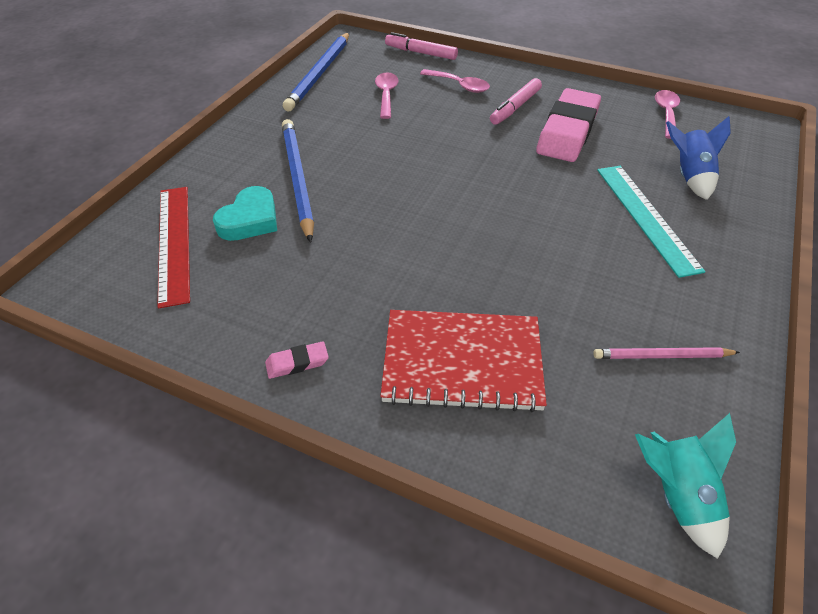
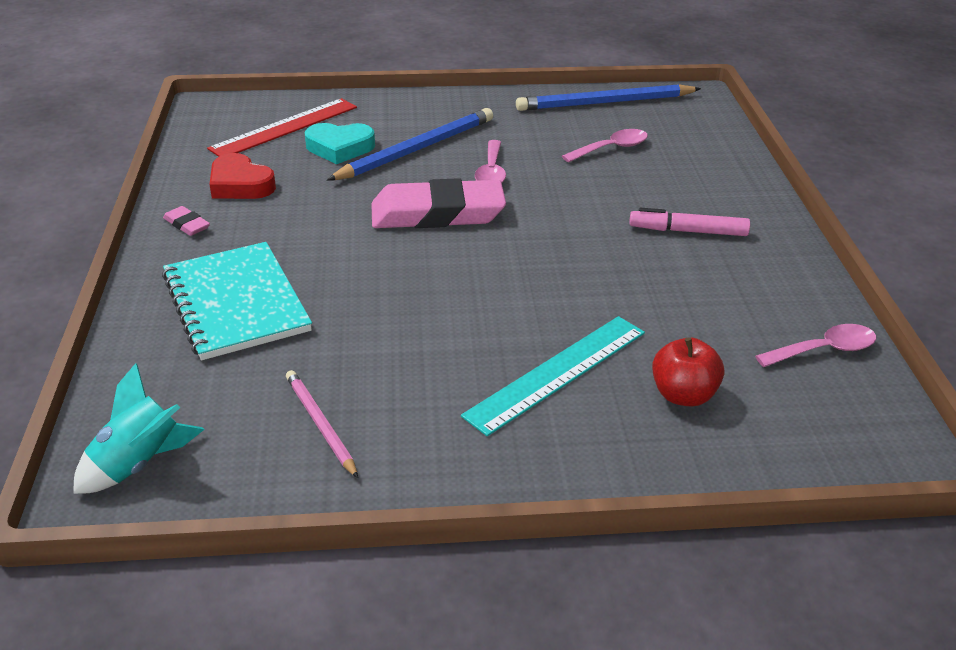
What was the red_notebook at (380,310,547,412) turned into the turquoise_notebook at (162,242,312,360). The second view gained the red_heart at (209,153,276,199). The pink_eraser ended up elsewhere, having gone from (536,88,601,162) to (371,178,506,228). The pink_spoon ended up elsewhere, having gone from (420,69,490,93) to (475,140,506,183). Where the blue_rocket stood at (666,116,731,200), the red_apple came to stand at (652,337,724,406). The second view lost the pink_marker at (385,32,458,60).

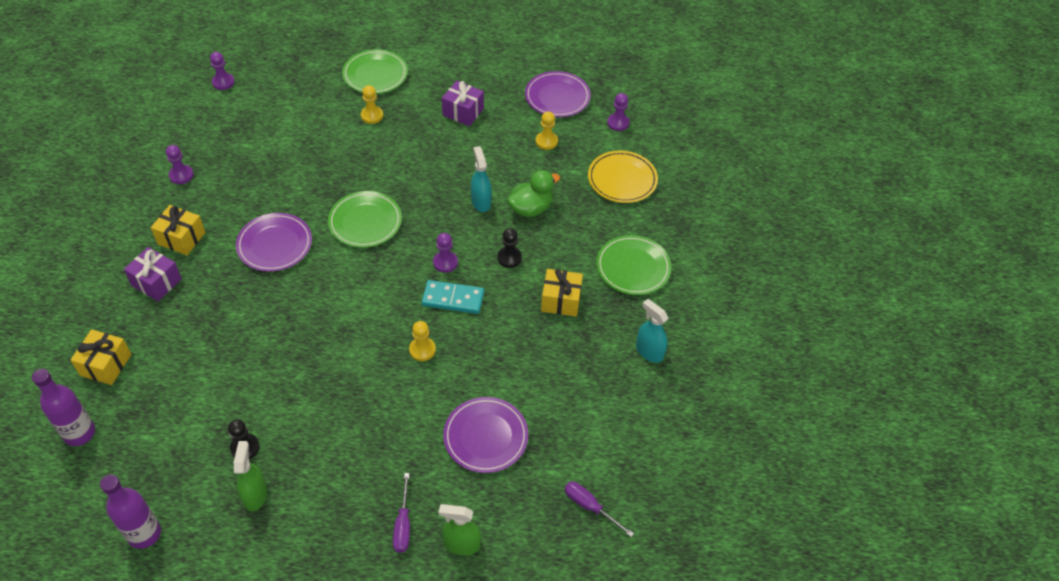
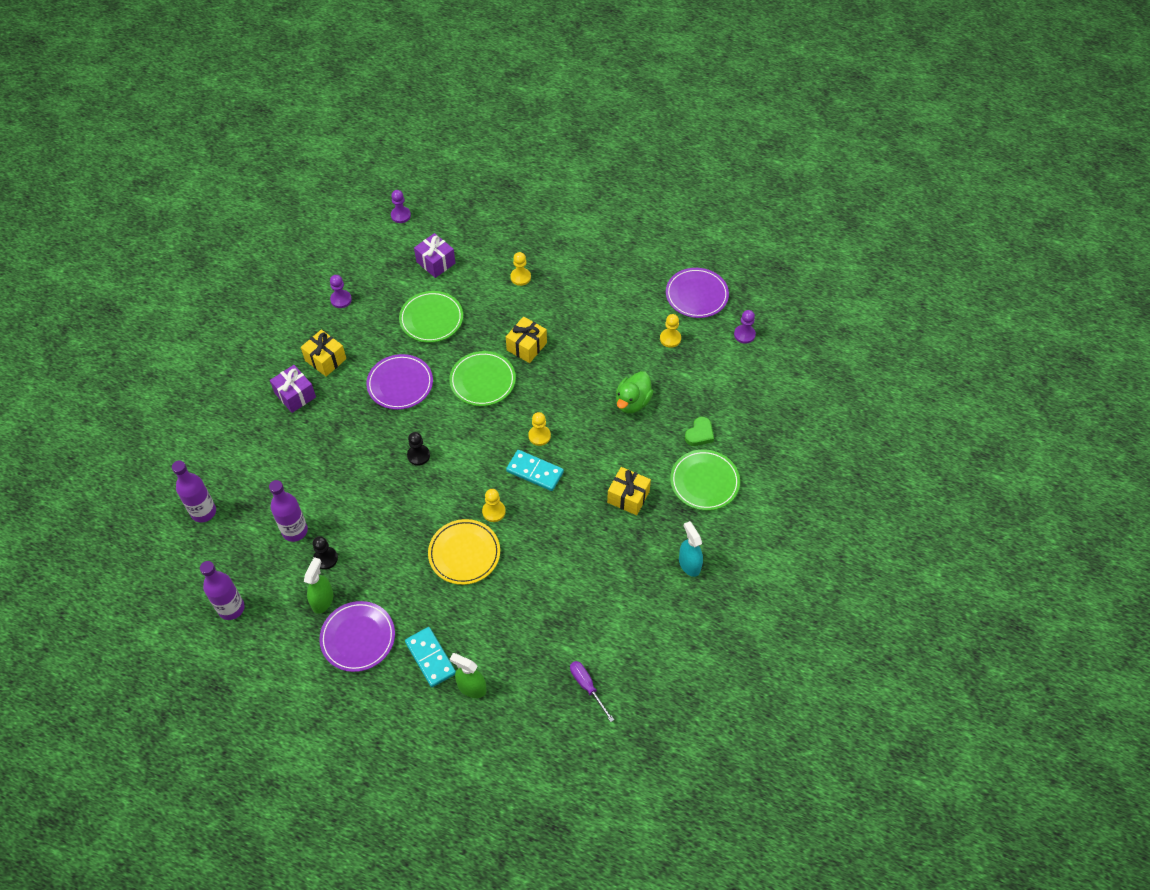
The second view gained the purple_bottle at (269,480,308,542). The purple_plate ended up elsewhere, having gone from (443,397,528,473) to (319,601,395,672). The green_plate ended up elsewhere, having gone from (342,49,408,94) to (399,291,463,343). Where the purple_screwdriver stood at (393,473,410,553), the turquoise_domino came to stand at (405,627,456,687). The black_pawn ended up elsewhere, having gone from (497,228,522,268) to (407,432,430,466). The purple_gift ended up elsewhere, having gone from (442,81,484,126) to (414,233,455,278). The yellow_plate ended up elsewhere, having gone from (588,151,658,203) to (428,519,500,585). The yellow_gift ended up elsewhere, having gone from (70,329,132,385) to (506,316,547,363). What was the purple_pawn at (433,233,458,273) turned into the yellow_pawn at (528,412,551,446). The green_duck at (507,170,560,217) ended up facing another way, 135 degrees clockwise from before. The second view gained the green_heart at (685,417,714,446). The second view lost the turquoise_spray_bottle at (471,146,492,212).

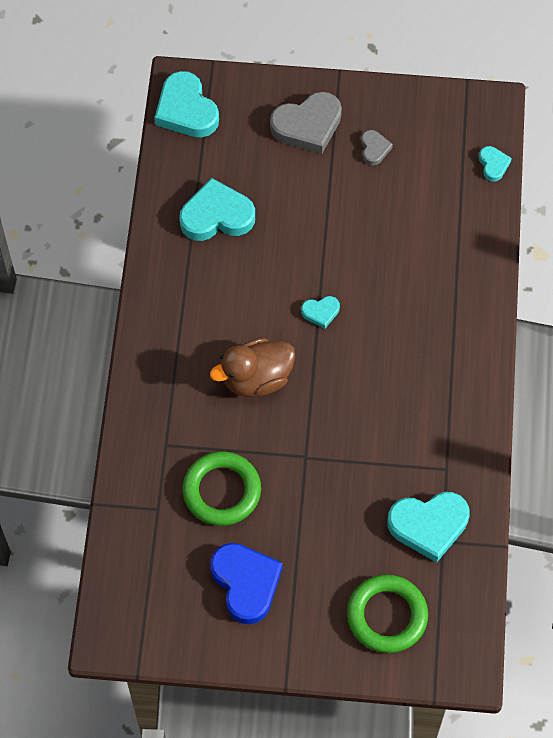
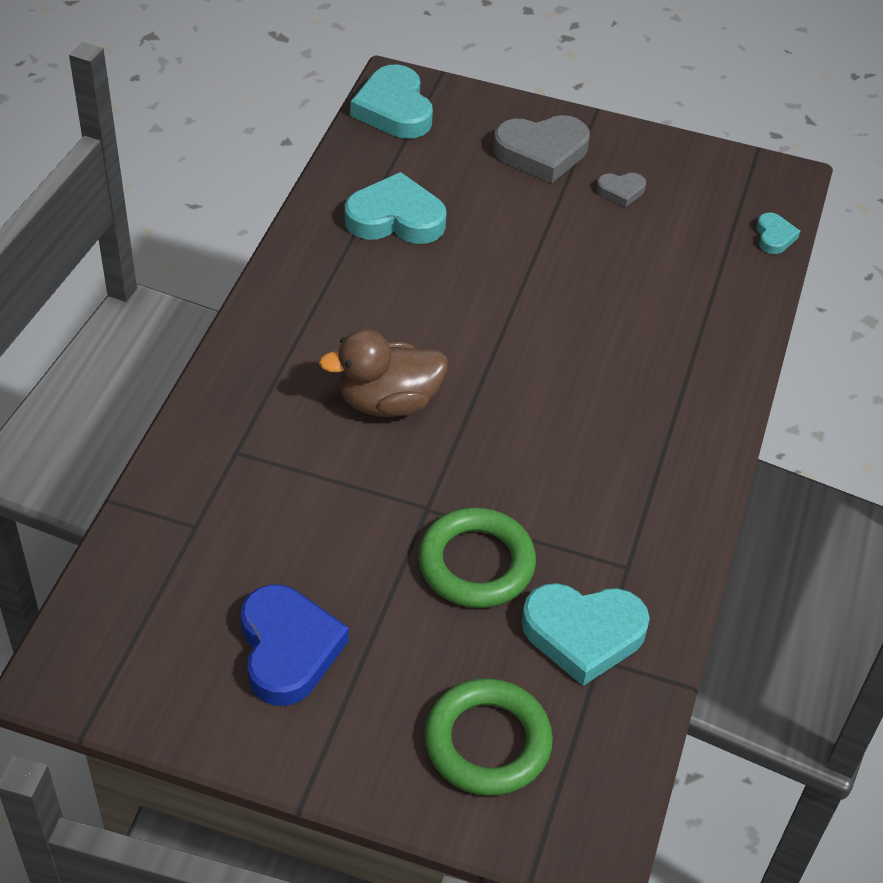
The green_ring ended up elsewhere, having gone from (183,451,261,526) to (418,507,536,608). The grey_heart at (361,130,393,165) ended up facing another way, 75 degrees clockwise from before. The second view lost the turquoise_heart at (301,296,340,329).

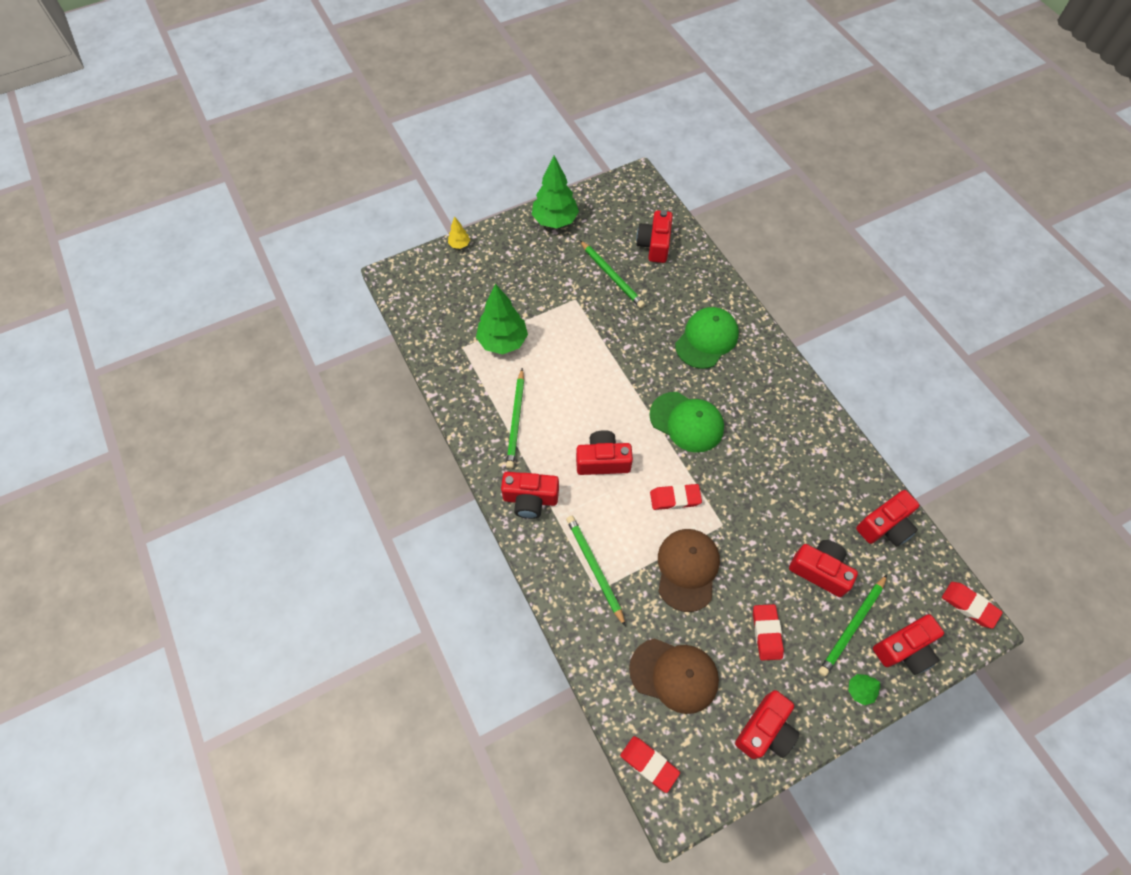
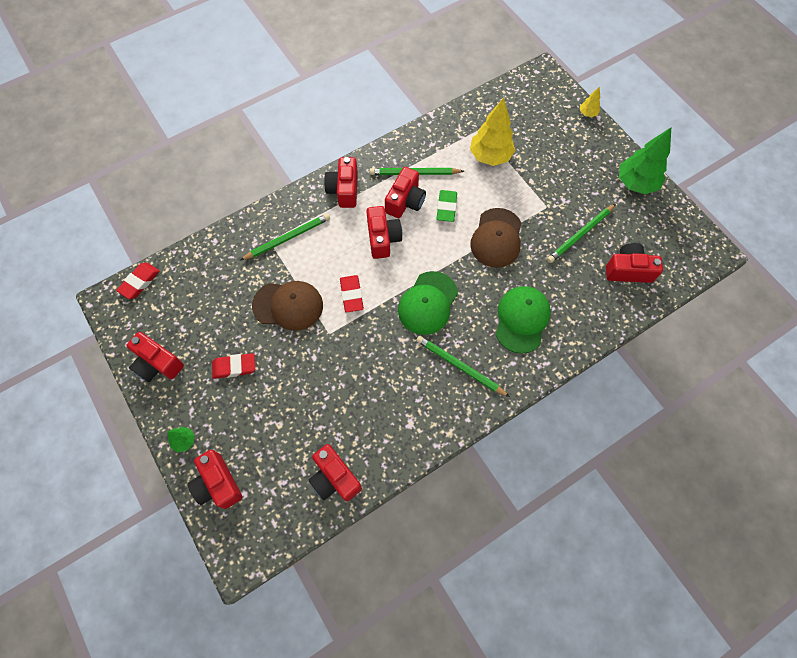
The red_camera ended up elsewhere, having gone from (789,540,858,597) to (385,167,426,218). The green_pencil ended up elsewhere, having gone from (818,575,887,676) to (416,335,510,397). The second view gained the green_eraser at (437,190,457,222). What was the green_tree at (476,284,528,355) turned into the yellow_tree at (470,98,515,166). The brown_cap ended up elsewhere, having gone from (629,638,719,714) to (470,208,521,268). The green_cap at (675,307,739,369) ended up facing another way, 105 degrees counterclockwise from before. The second view lost the red_eraser at (942,582,1003,629).

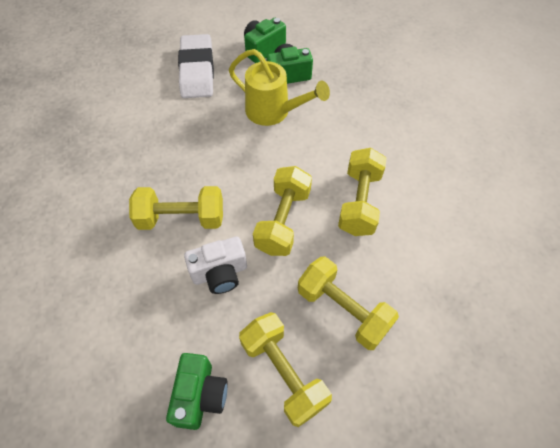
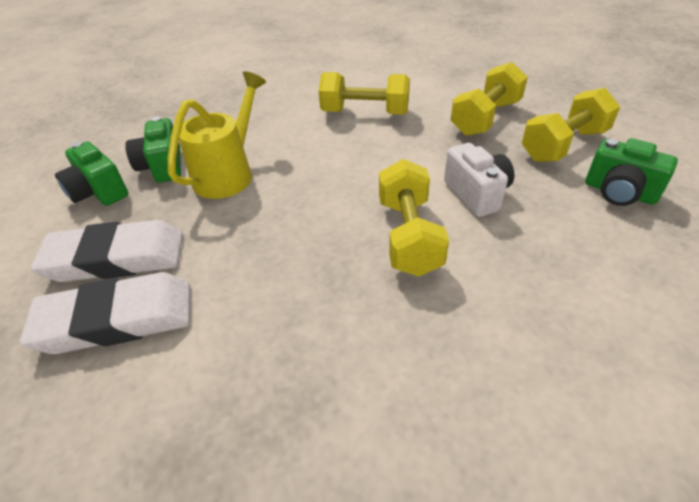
The second view gained the white_eraser at (20,272,190,354). The green_camera at (166,353,228,430) ended up facing another way, 150 degrees counterclockwise from before. The second view lost the yellow_dumbbell at (253,166,312,256).

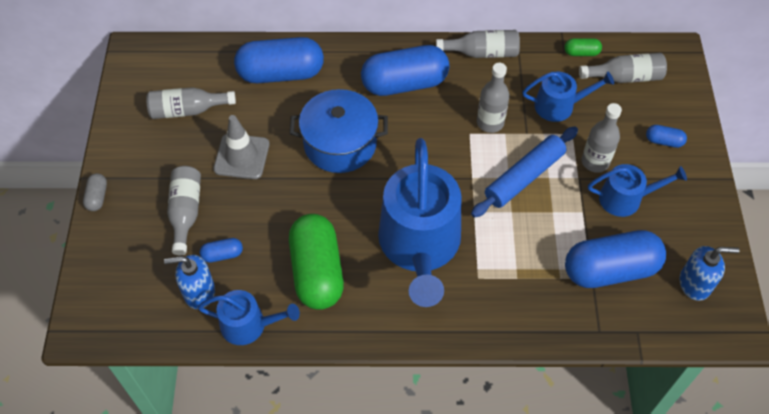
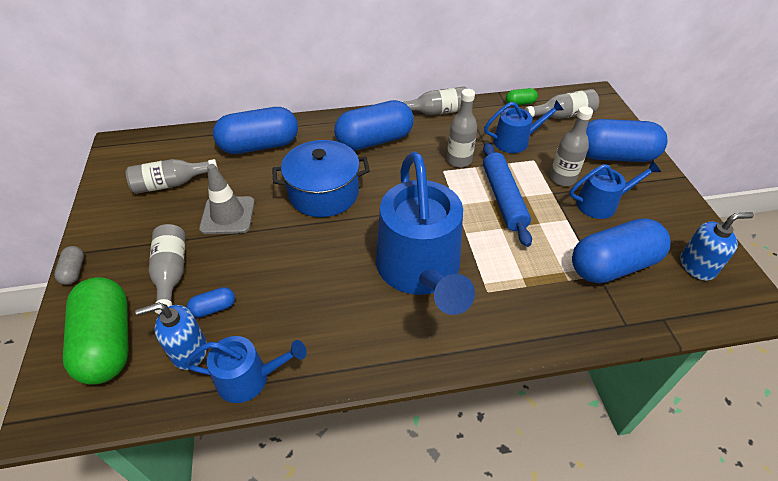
The green_capsule ended up elsewhere, having gone from (289,214,344,310) to (63,277,129,385). The blue_rolling_pin at (471,127,578,218) ended up facing another way, 45 degrees counterclockwise from before. The size of the blue_capsule at (646,125,687,148) changed by a factor of 2.33.

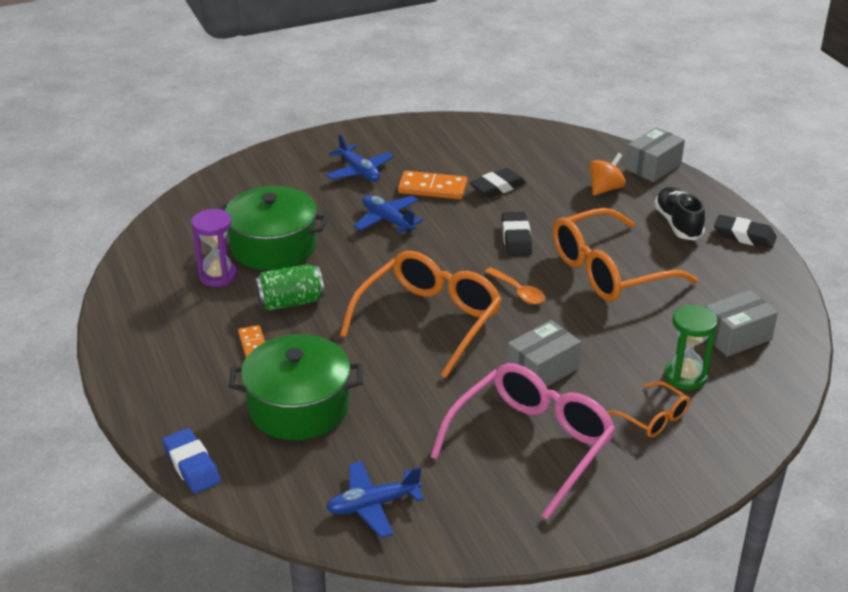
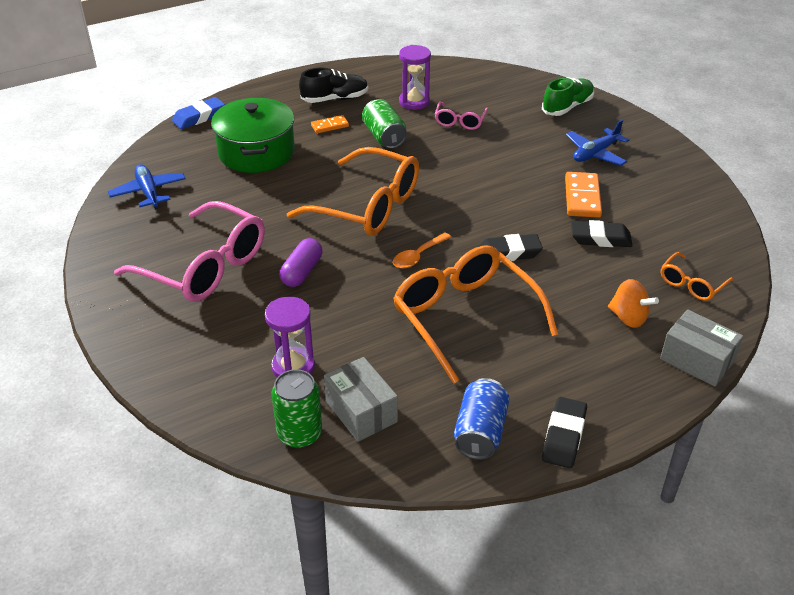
What was the green_hourglass at (664,305,718,390) turned into the purple_hourglass at (265,297,315,377). The second view gained the green_can at (271,369,322,448). Where the grey_box stood at (507,320,581,387), the purple_capsule came to stand at (280,238,322,287). The black_shoe ended up elsewhere, having gone from (654,187,705,240) to (299,68,368,103). Where the green_pot stood at (219,186,328,270), the pink_glasses came to stand at (435,102,488,130). The second view gained the blue_can at (454,378,510,460). The second view gained the green_shoe at (542,77,594,116). The black_eraser at (469,168,526,198) ended up facing another way, 45 degrees counterclockwise from before. The orange_glasses ended up elsewhere, having gone from (607,381,690,437) to (661,252,733,301). The second view lost the blue_plane at (354,195,423,234).

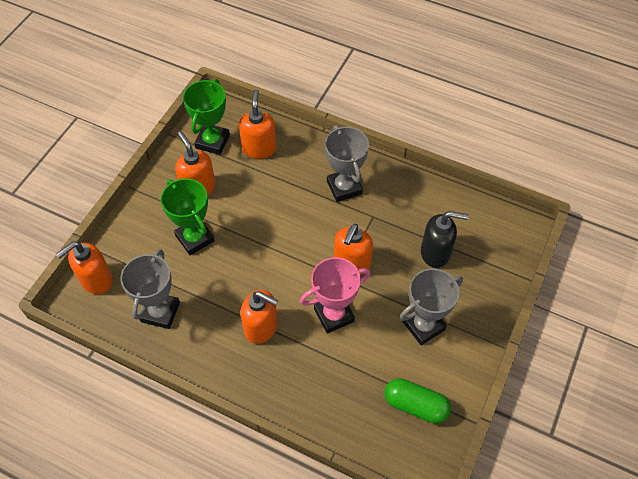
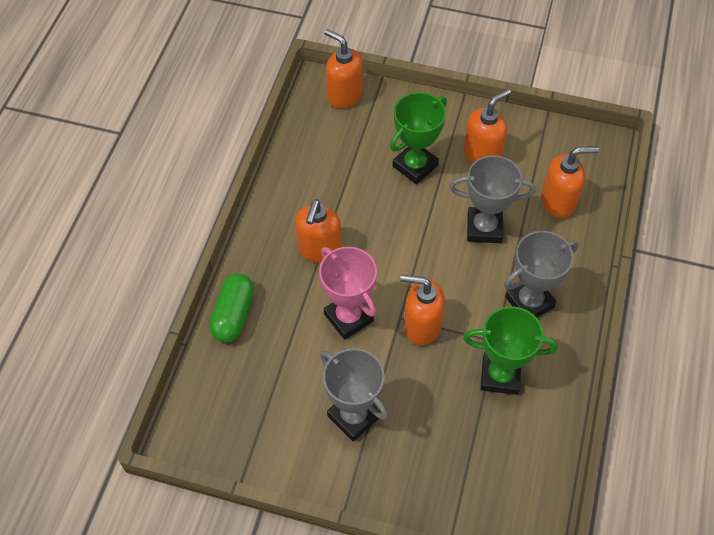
The green_capsule ended up elsewhere, having gone from (384,378,451,424) to (209,273,254,342). The grey_trophy ended up elsewhere, having gone from (120,249,180,329) to (450,155,536,243). The green_trophy ended up elsewhere, having gone from (183,79,230,155) to (463,306,558,395). The second view lost the black_soap_dispenser at (421,211,469,268).

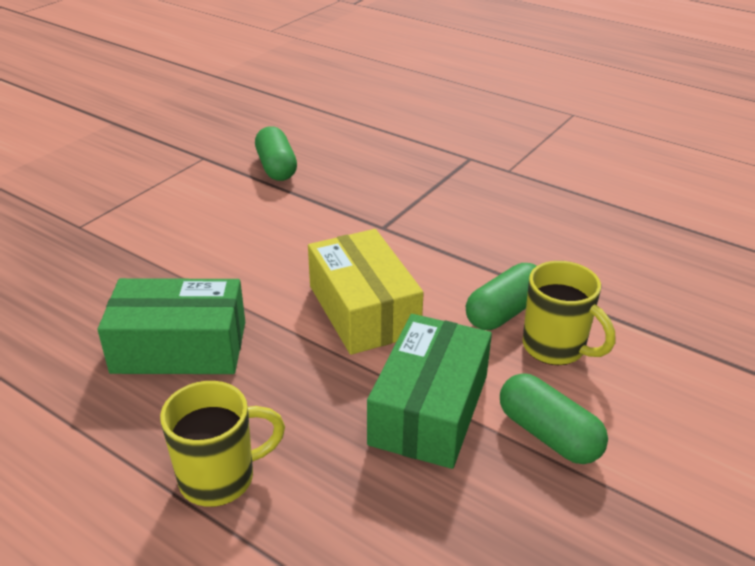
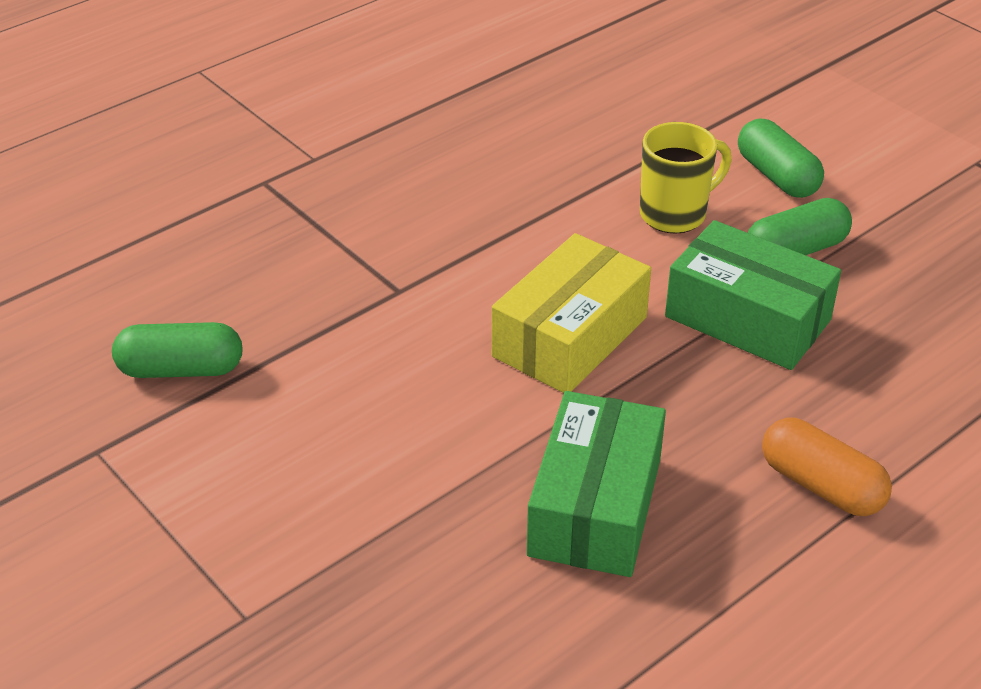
The yellow_box at (308,229,424,355) ended up facing another way, 45 degrees counterclockwise from before. The green_capsule ended up elsewhere, having gone from (466,263,536,330) to (738,119,824,198). Where the yellow_mug stood at (160,381,285,507), the orange_capsule came to stand at (762,417,892,516).

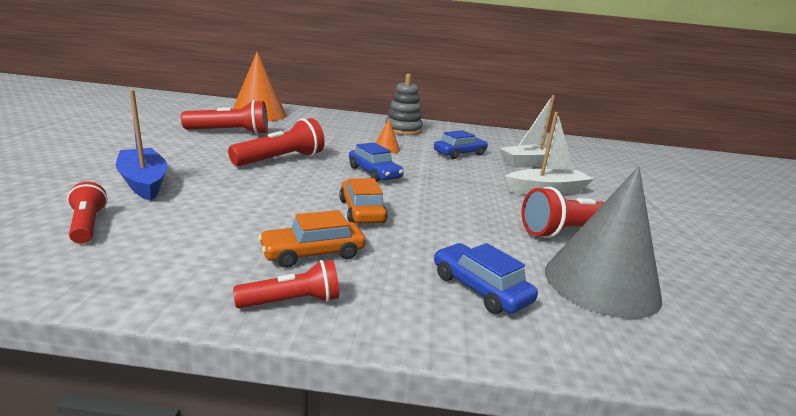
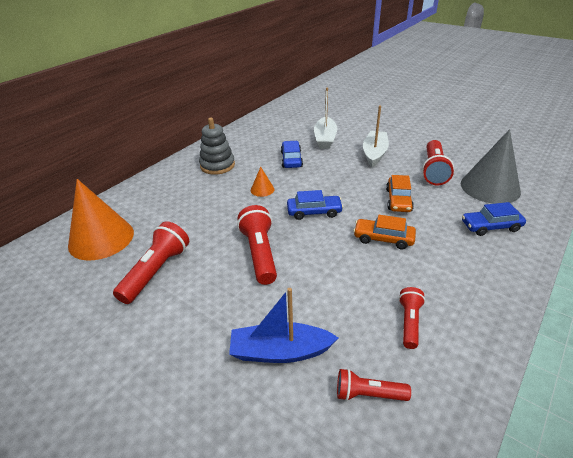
The orange_car ended up elsewhere, having gone from (258,210,366,268) to (386,175,414,212). The red_flashlight ended up elsewhere, having gone from (233,260,339,309) to (399,287,425,349).

